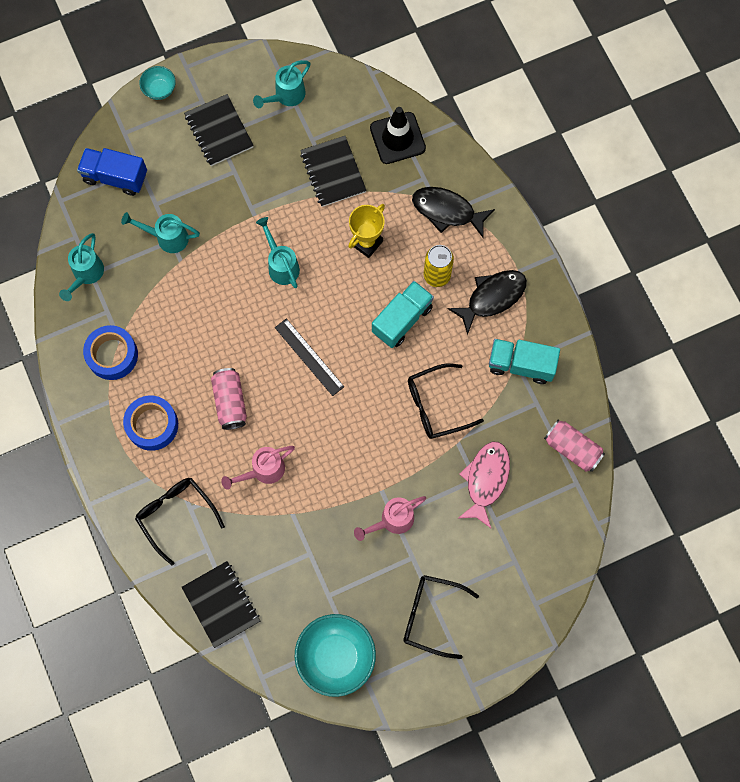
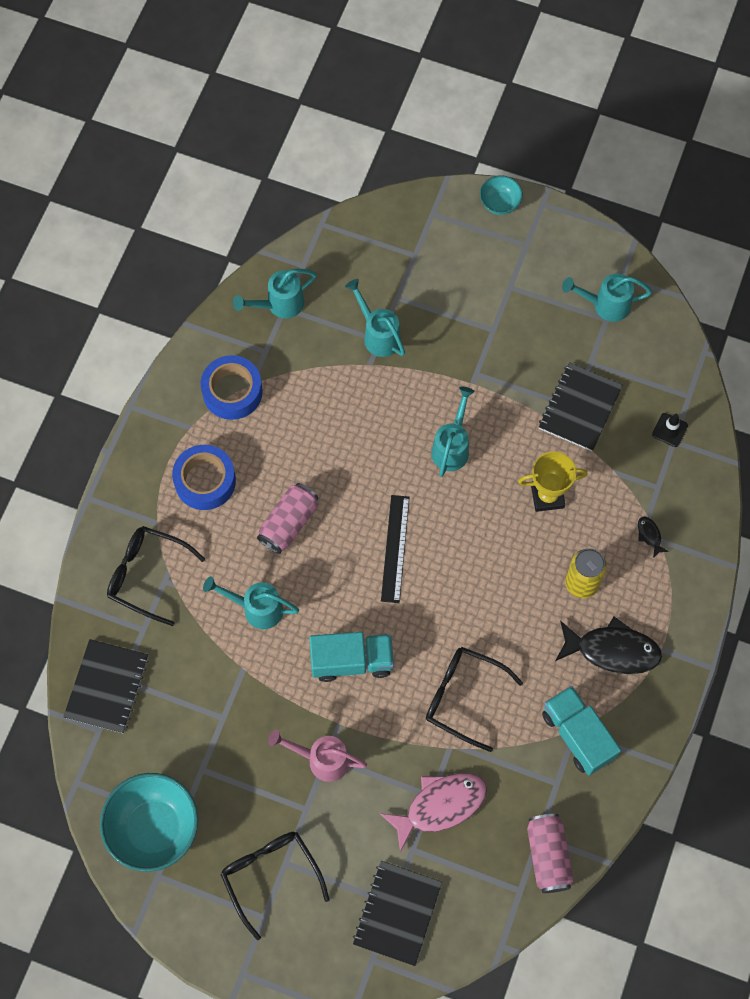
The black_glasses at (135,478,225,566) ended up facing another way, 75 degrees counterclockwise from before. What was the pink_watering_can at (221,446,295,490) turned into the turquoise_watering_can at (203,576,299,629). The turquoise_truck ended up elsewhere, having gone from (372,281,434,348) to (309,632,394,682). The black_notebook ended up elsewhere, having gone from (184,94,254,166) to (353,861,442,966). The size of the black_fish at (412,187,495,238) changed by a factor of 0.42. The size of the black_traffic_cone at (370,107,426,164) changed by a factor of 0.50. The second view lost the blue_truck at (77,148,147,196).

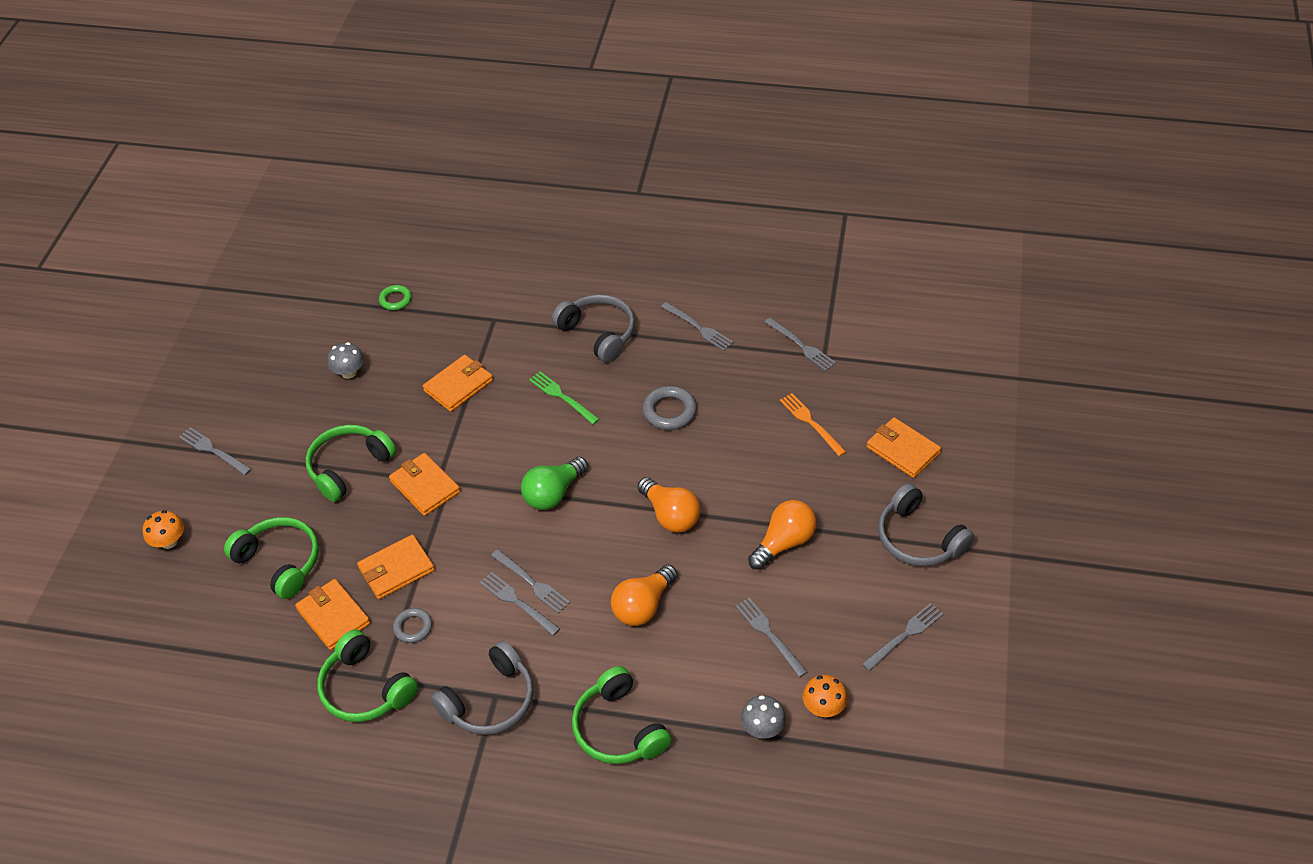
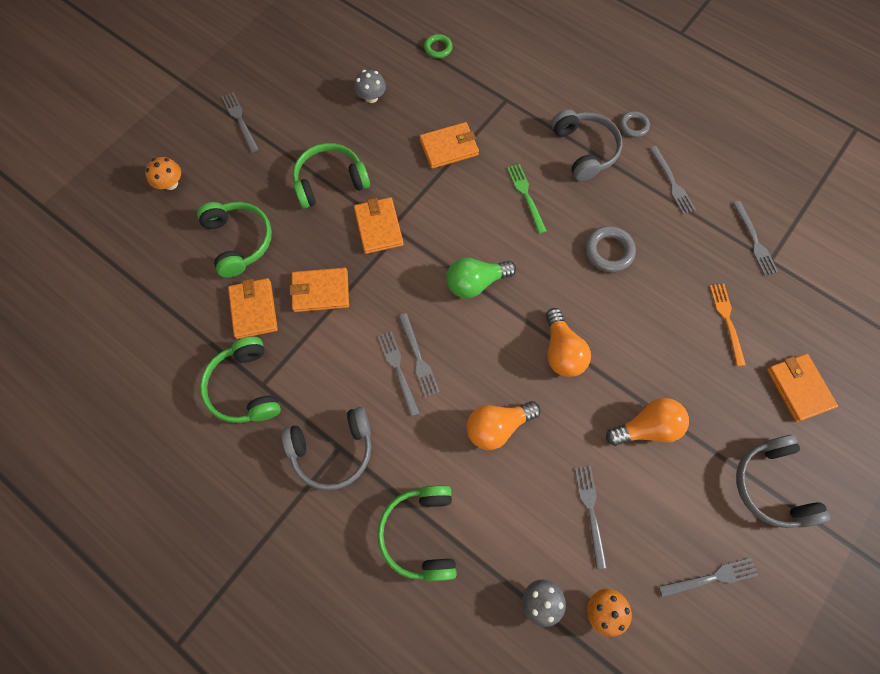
The grey_ring ended up elsewhere, having gone from (393,608,432,643) to (619,111,650,138).

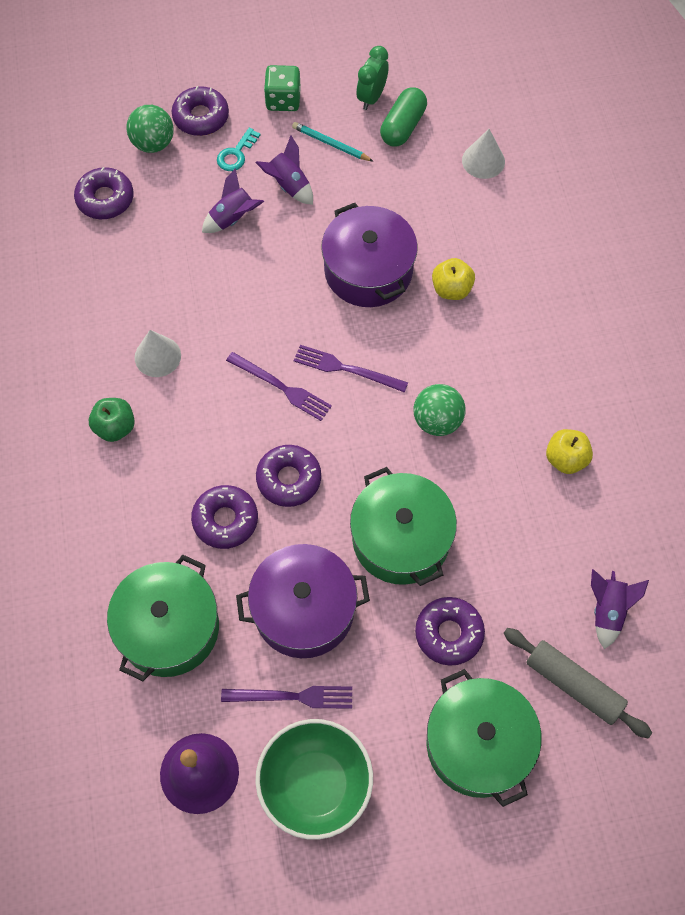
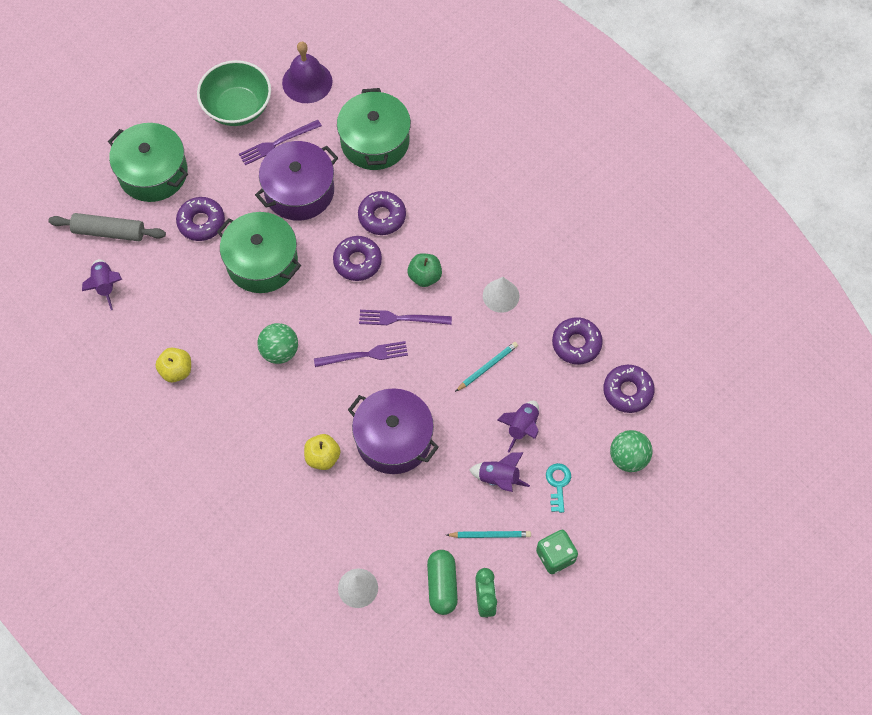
The green_apple ended up elsewhere, having gone from (89,398,135,442) to (407,253,442,287). The second view gained the turquoise_pencil at (455,342,518,392). The purple_donut ended up elsewhere, having gone from (172,86,229,136) to (552,317,603,365).

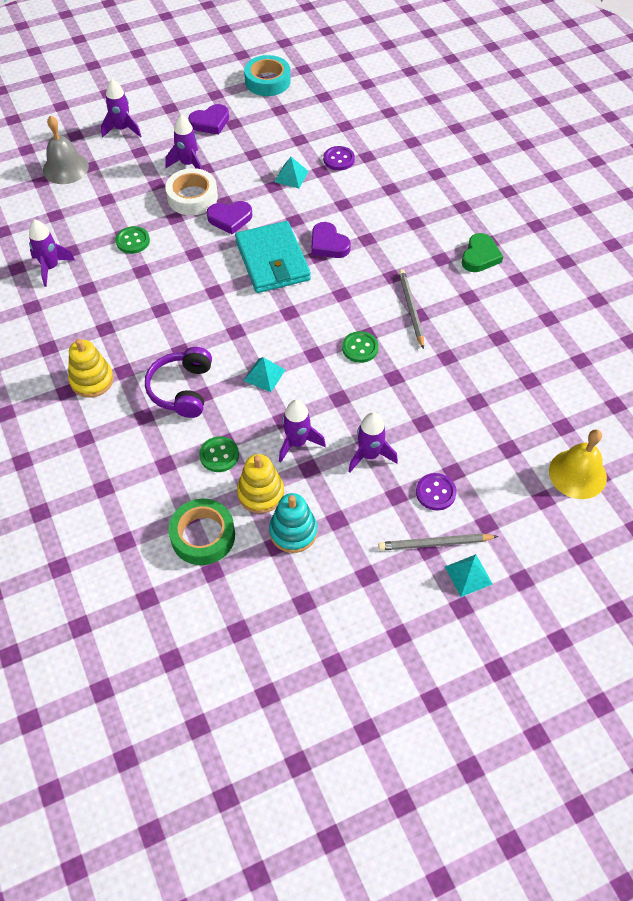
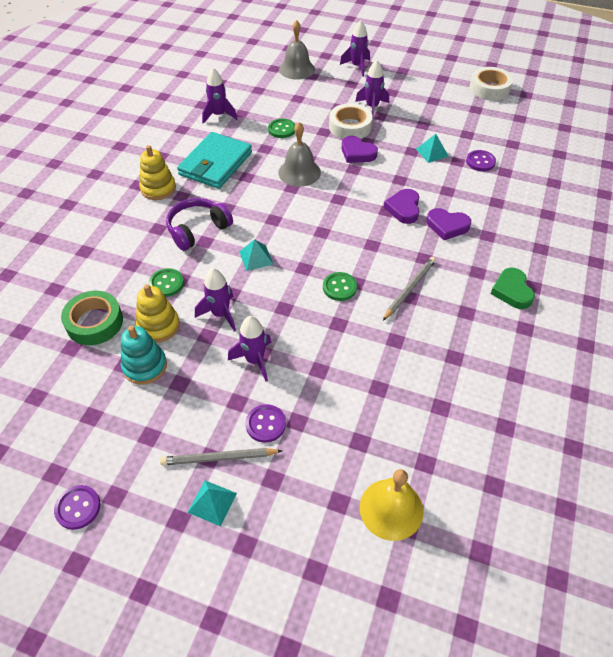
The second view gained the purple_button at (54,485,101,530). The grey_pencil at (378,534,498,551) ended up facing another way, 45 degrees counterclockwise from before. The turquoise_wallet ended up elsewhere, having gone from (235,221,311,293) to (177,132,252,189). The second view gained the grey_bell at (278,122,321,187). The purple_heart ended up elsewhere, having gone from (188,104,229,134) to (427,208,471,240). What was the turquoise_tape at (244,55,291,96) turned into the white_tape at (469,67,513,101). The green_heart at (462,233,503,272) ended up facing another way, 105 degrees clockwise from before.

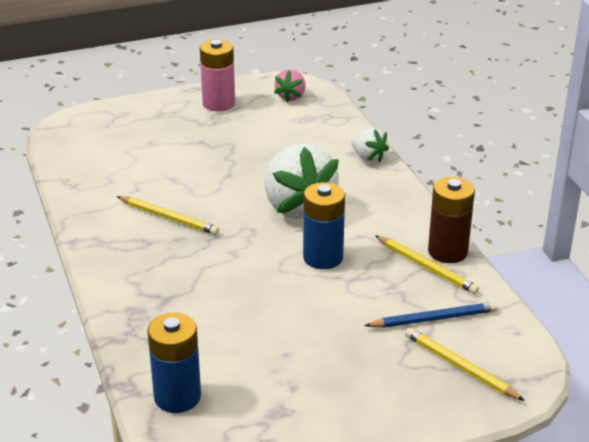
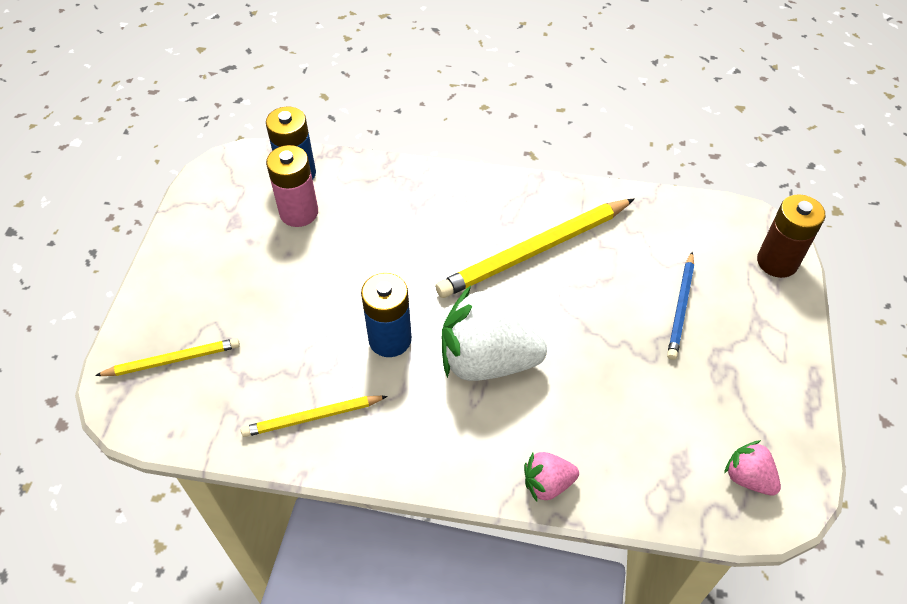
The pink_battery ended up elsewhere, having gone from (200,40,235,111) to (266,145,318,227). The size of the yellow_pencil at (117,196,220,235) changed by a factor of 1.81. What was the white_strawberry at (351,128,389,162) turned into the pink_strawberry at (524,452,579,502). The blue_pencil ended up elsewhere, having gone from (364,302,498,328) to (667,251,694,360). The brown_battery ended up elsewhere, having gone from (428,177,475,263) to (757,194,825,278).

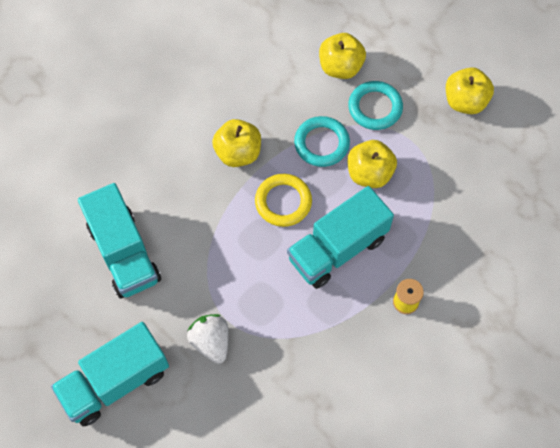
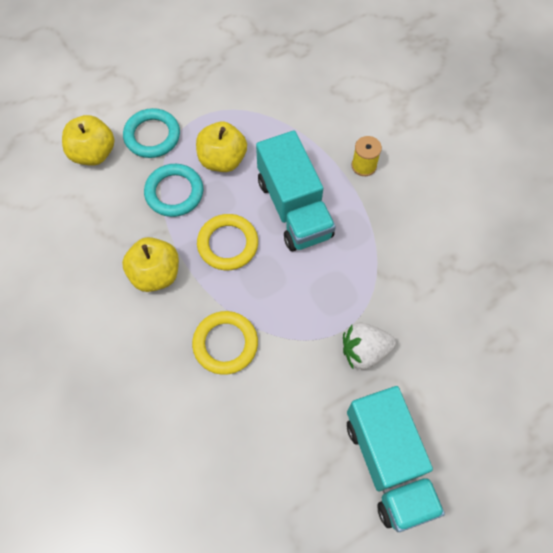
The second view gained the yellow_ring at (192,311,258,375). The second view lost the turquoise_truck at (78,183,161,299). The second view lost the yellow_apple at (446,67,494,114).

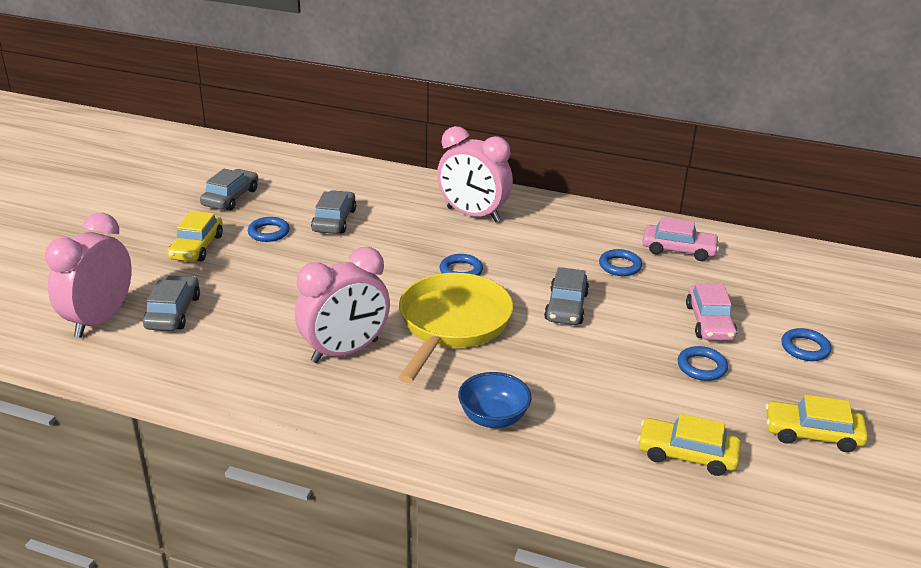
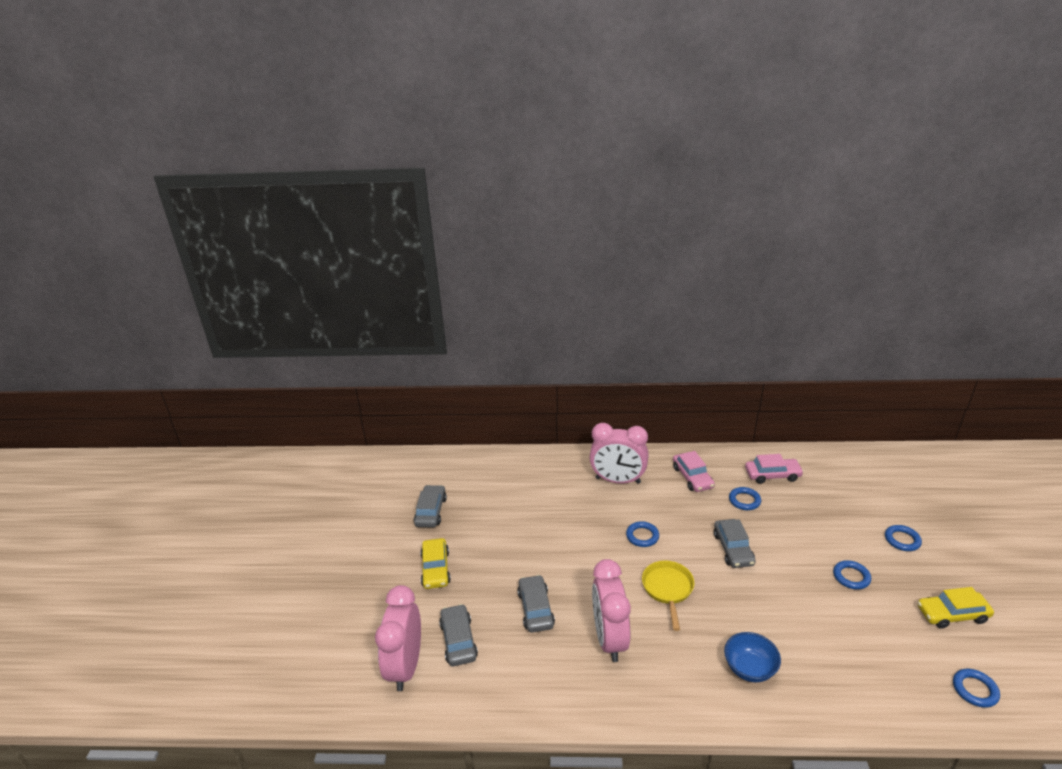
The grey_car ended up elsewhere, having gone from (311,190,356,234) to (517,575,555,633). The pink_clock at (295,247,390,363) ended up facing another way, 135 degrees clockwise from before. The size of the yellow_pan at (398,273,513,383) changed by a factor of 0.60. The pink_car ended up elsewhere, having gone from (686,283,737,341) to (673,451,715,492). The blue_ring ended up elsewhere, having gone from (248,217,290,242) to (953,669,1000,708). The second view lost the yellow_car at (637,414,741,476).

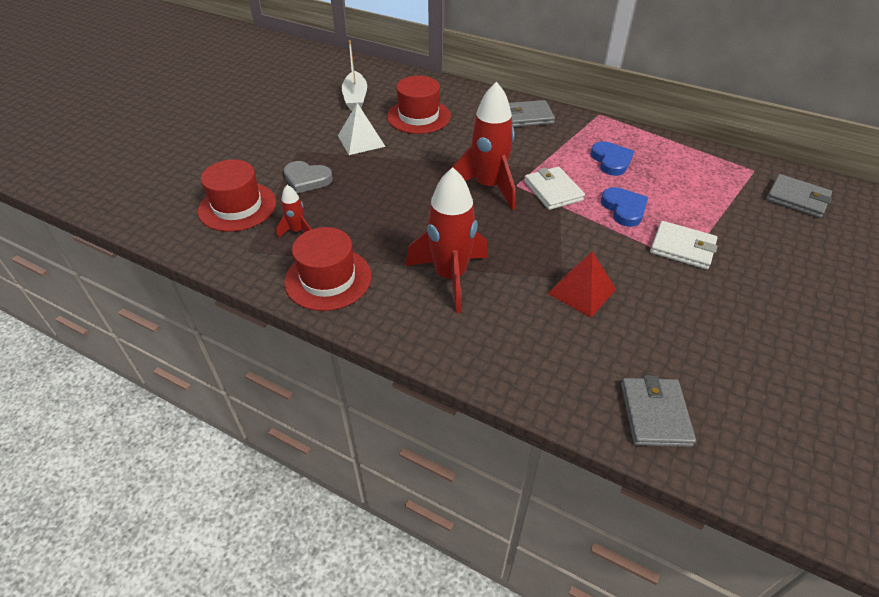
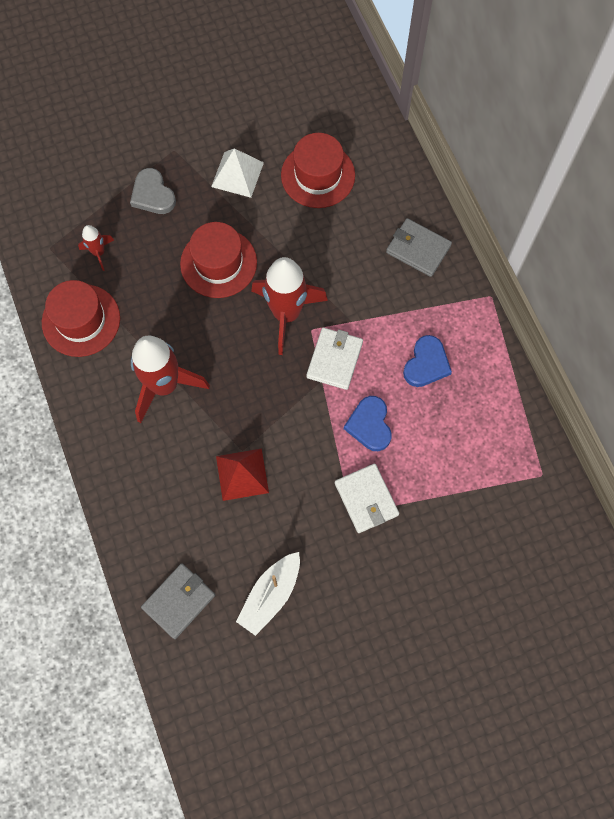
The red_hat ended up elsewhere, having gone from (198,159,276,232) to (180,222,257,298). The white_boat ended up elsewhere, having gone from (342,40,367,111) to (236,552,300,636). The blue_heart at (601,187,649,227) ended up facing another way, 150 degrees clockwise from before. The second view lost the grey_wallet at (766,174,832,218).

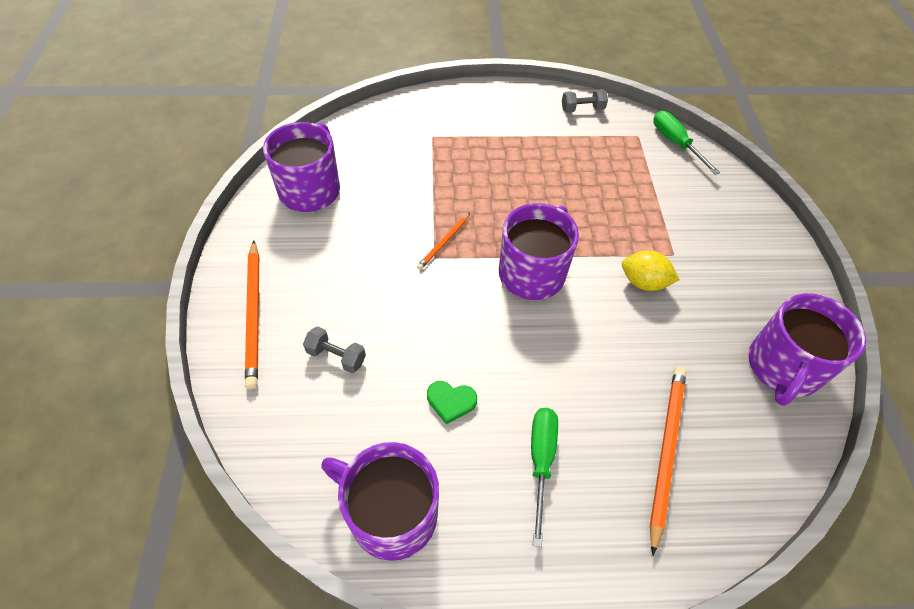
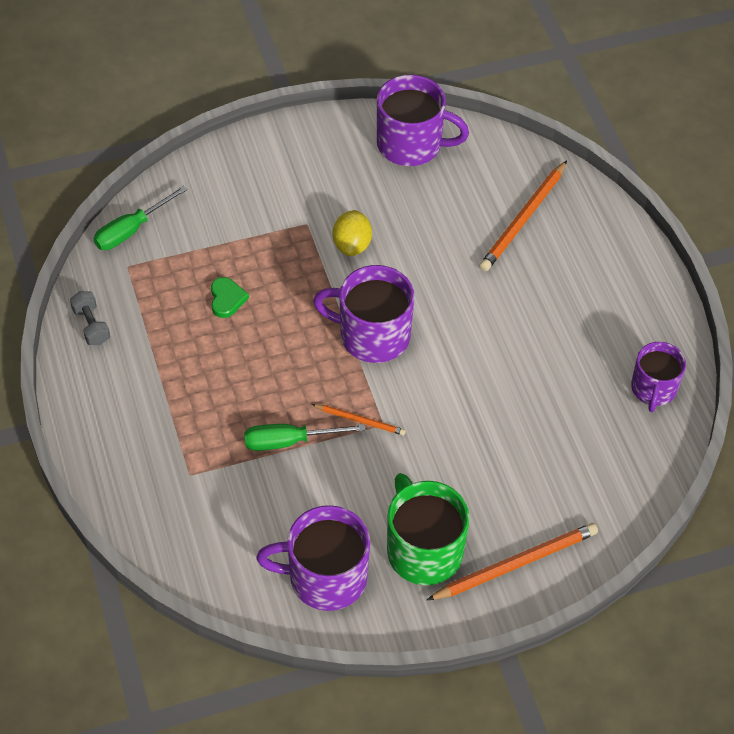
The green_heart ended up elsewhere, having gone from (427,381,477,424) to (211,277,249,318). The green_screwdriver ended up elsewhere, having gone from (531,408,558,547) to (244,424,366,451). The second view gained the green_mug at (387,473,470,585). The orange_pencil at (650,367,686,556) ended up facing another way, 60 degrees counterclockwise from before. The size of the purple_mug at (322,442,439,561) changed by a factor of 0.65. The second view lost the grey_dumbbell at (303,326,366,373).

